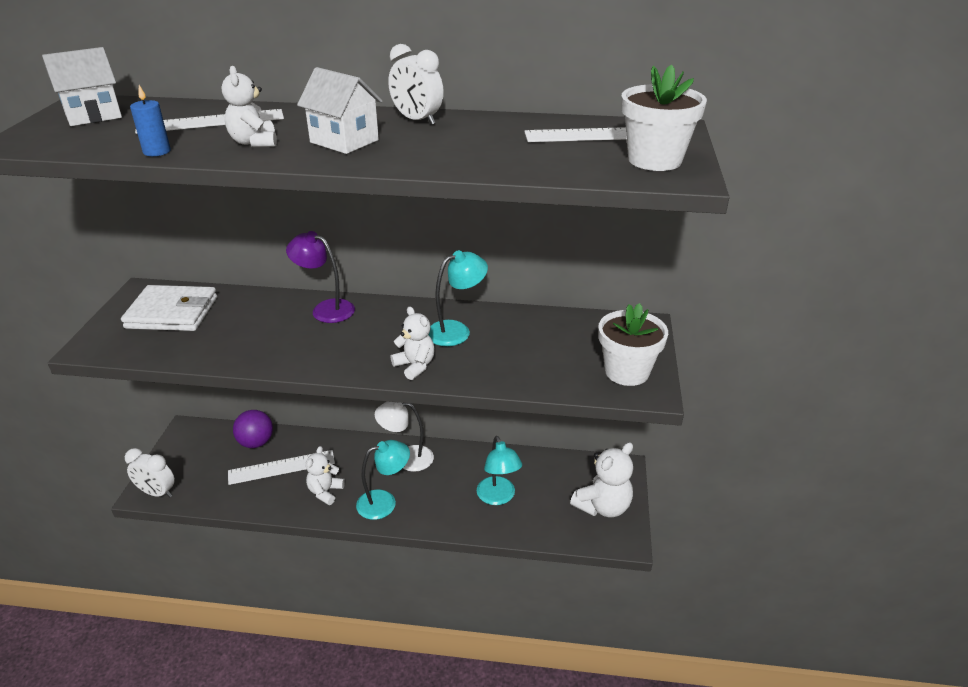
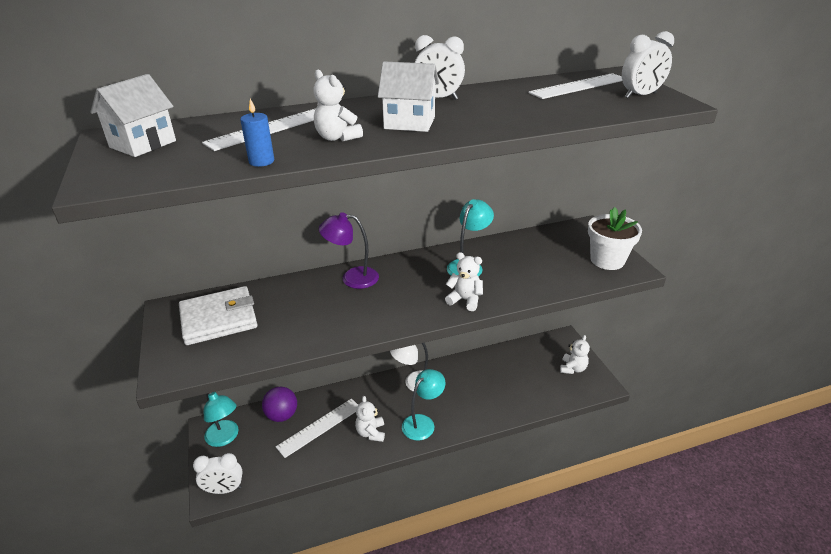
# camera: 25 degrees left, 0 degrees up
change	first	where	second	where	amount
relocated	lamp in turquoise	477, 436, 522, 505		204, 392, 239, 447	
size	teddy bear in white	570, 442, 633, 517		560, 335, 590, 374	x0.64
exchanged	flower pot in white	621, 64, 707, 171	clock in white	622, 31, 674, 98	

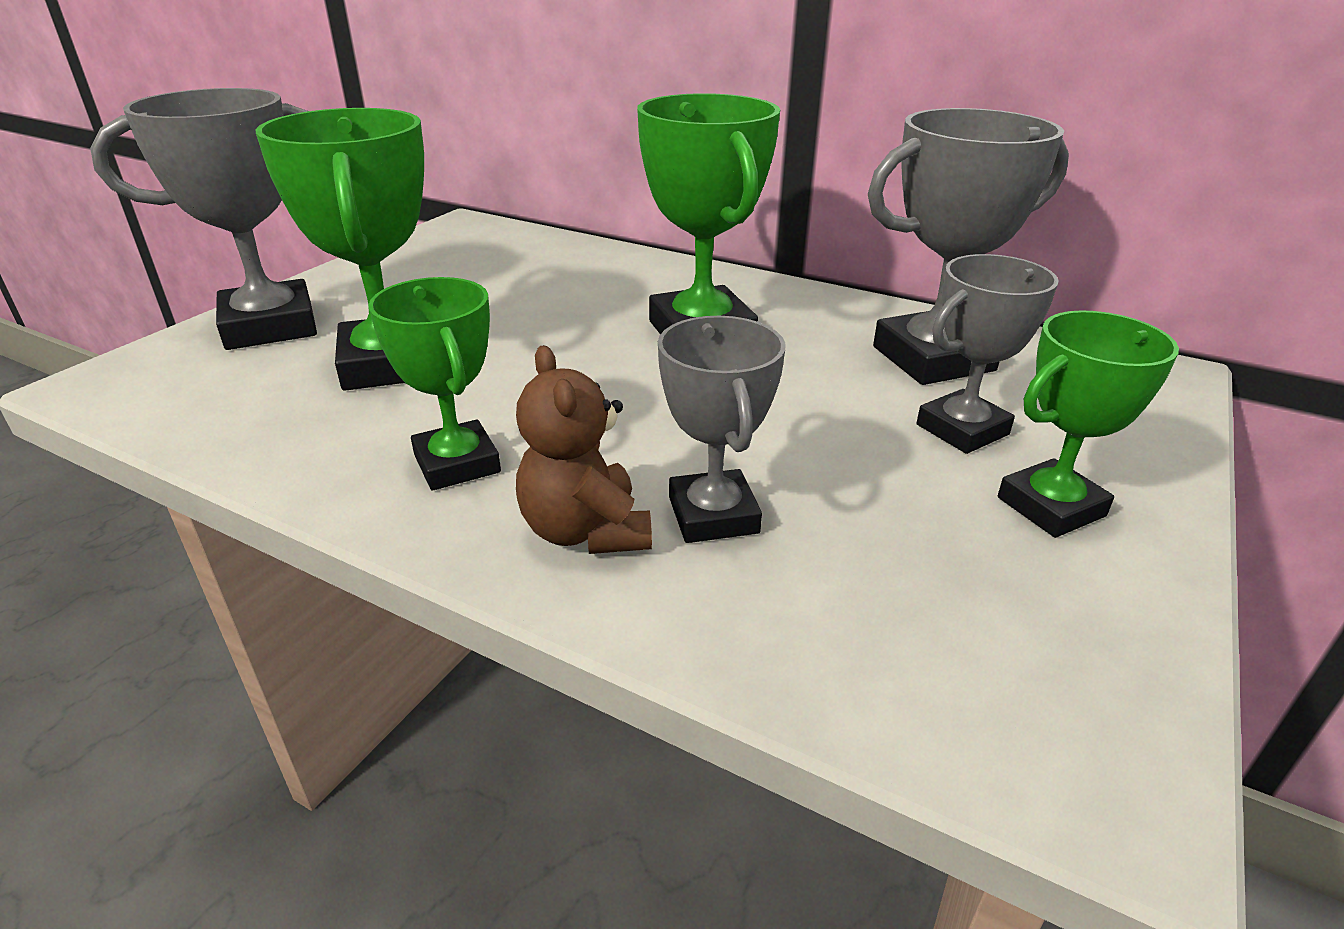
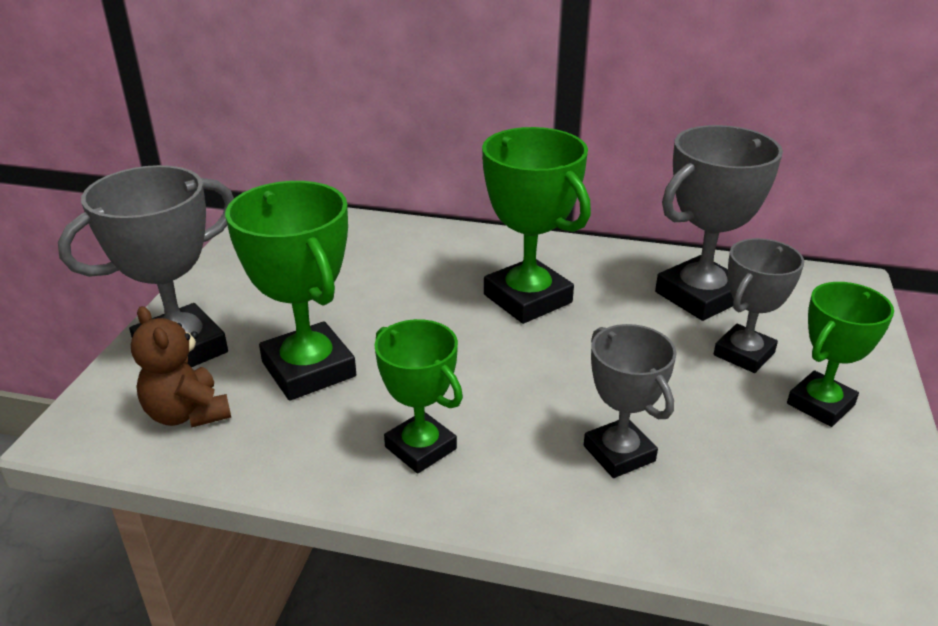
# camera: 15 degrees left, 0 degrees up
change	first	where	second	where	amount
relocated	teddy bear in brown	516, 345, 652, 554		131, 306, 231, 427	

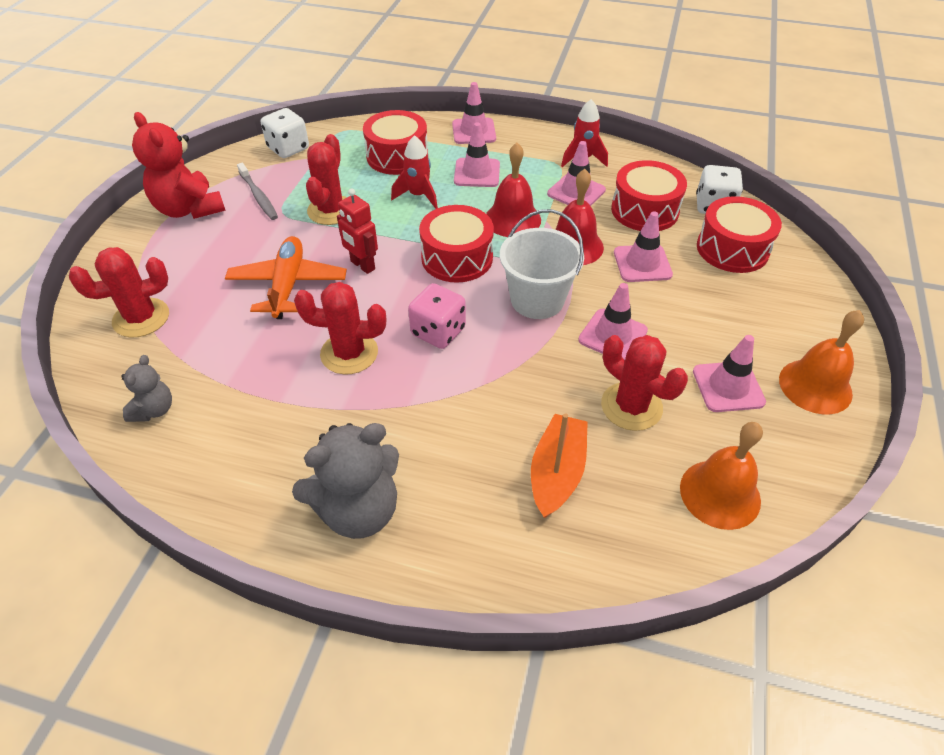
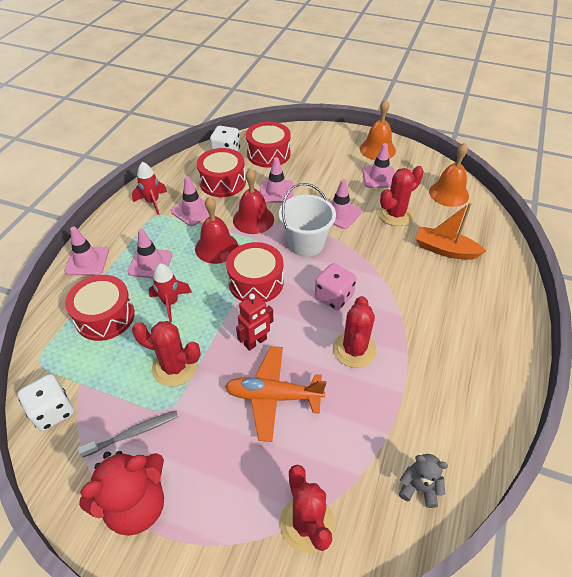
# camera: 85 degrees left, 0 degrees up
change	first	where	second	where	amount
missing	teddy bear in grey	292, 423, 399, 539			

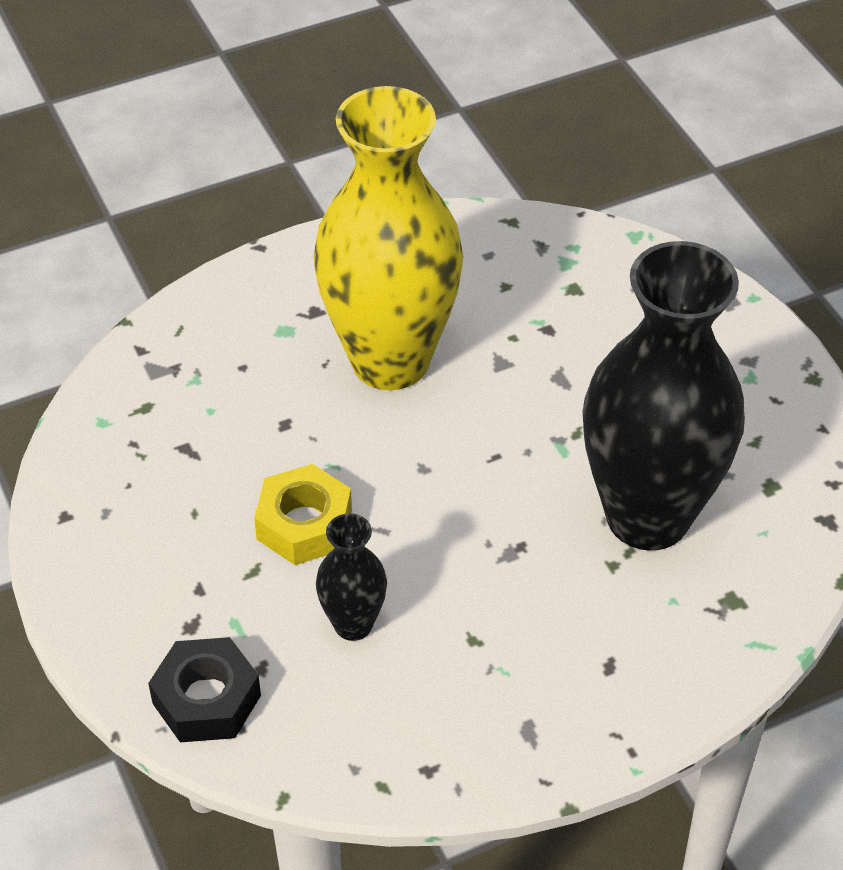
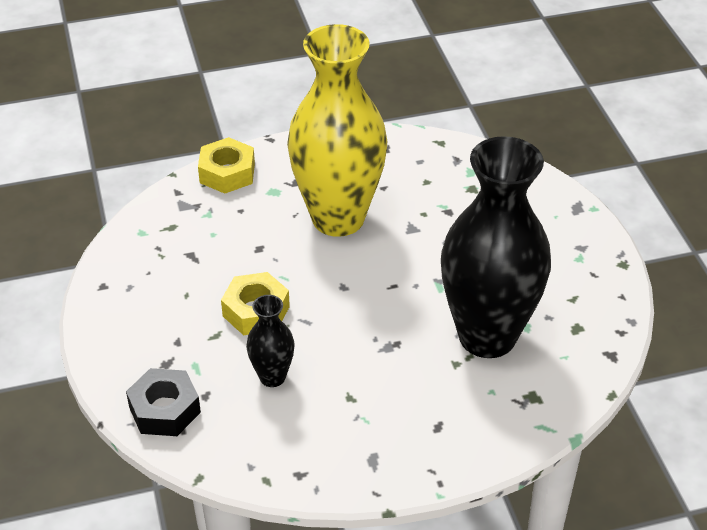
# camera: 10 degrees right, 5 degrees down
change	first	where	second	where	amount
appeared			nut in yellow	198, 137, 255, 194	

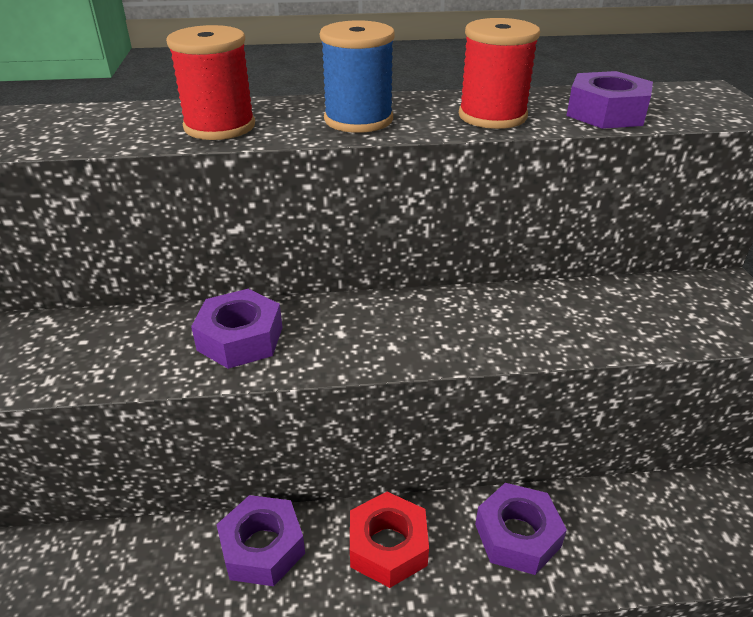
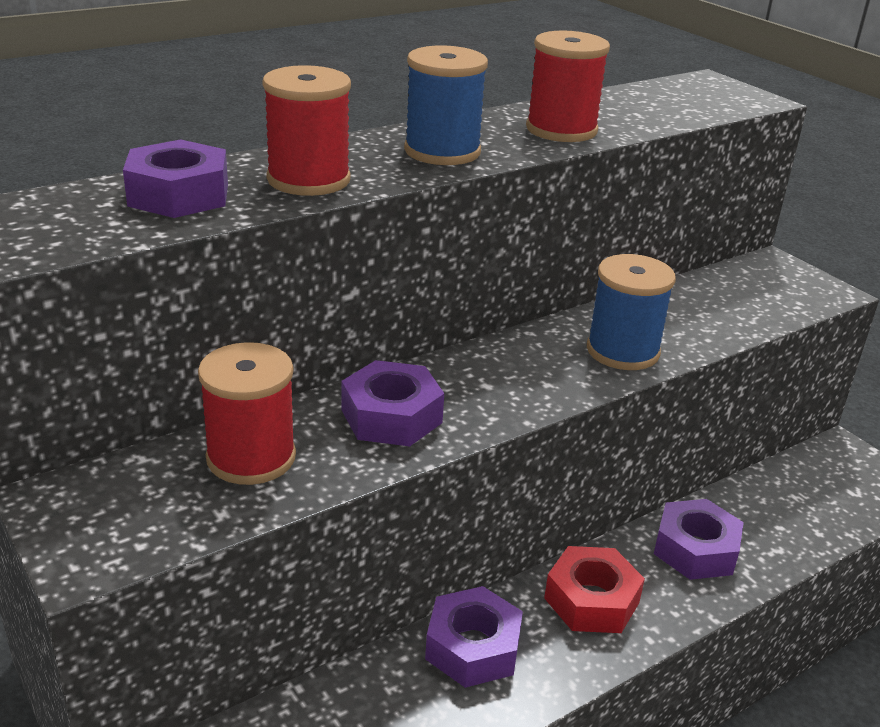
# camera: 30 degrees left, 5 degrees down
change	first	where	second	where	amount
relocated	nut in purple	566, 71, 653, 129		123, 139, 228, 218	
appeared			spool in red	198, 342, 296, 485	
appeared			spool in blue	587, 254, 676, 370	

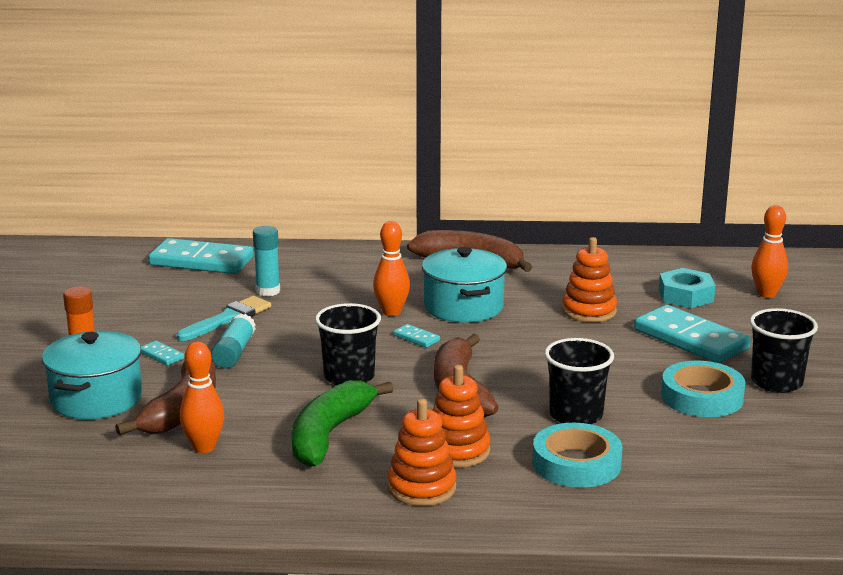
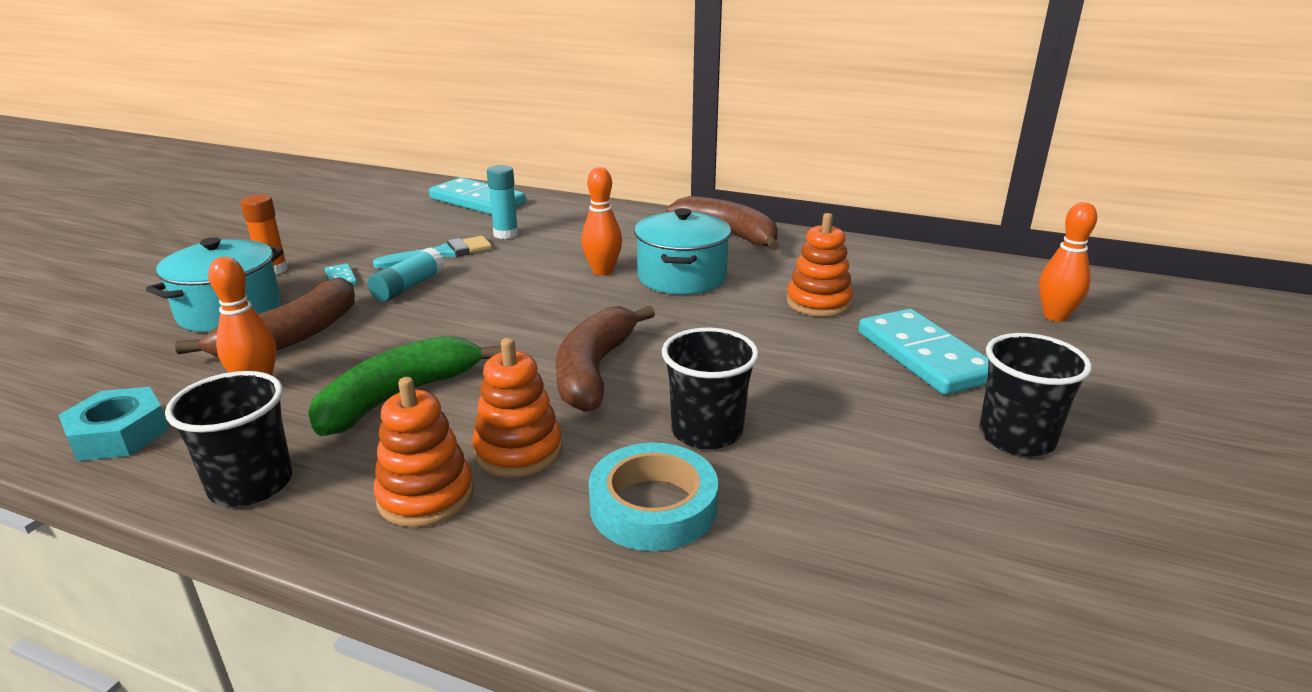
# camera: 20 degrees right, 5 degrees up
change	first	where	second	where	amount
relocated	cup in black	315, 303, 381, 385		165, 371, 292, 507	
missing	domino in turquoise	393, 324, 440, 348			
relocated	nut in turquoise	659, 268, 715, 308		59, 387, 169, 461	
missing	tape in turquoise	661, 360, 746, 417			

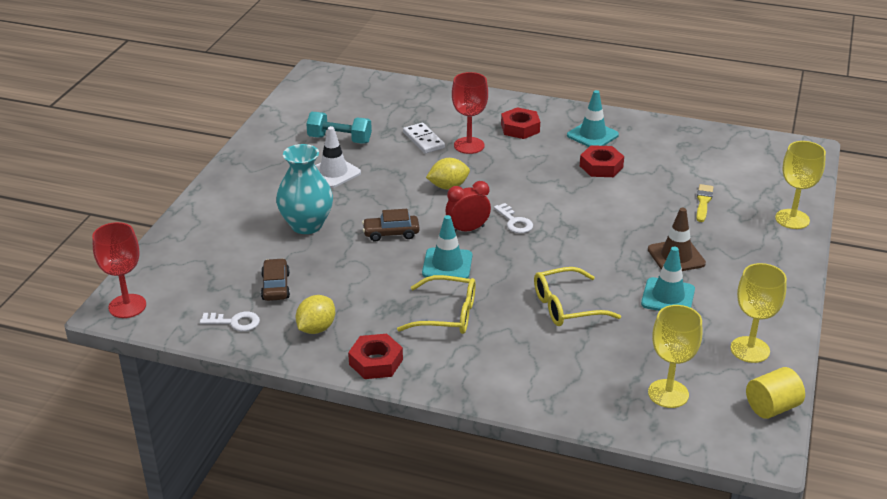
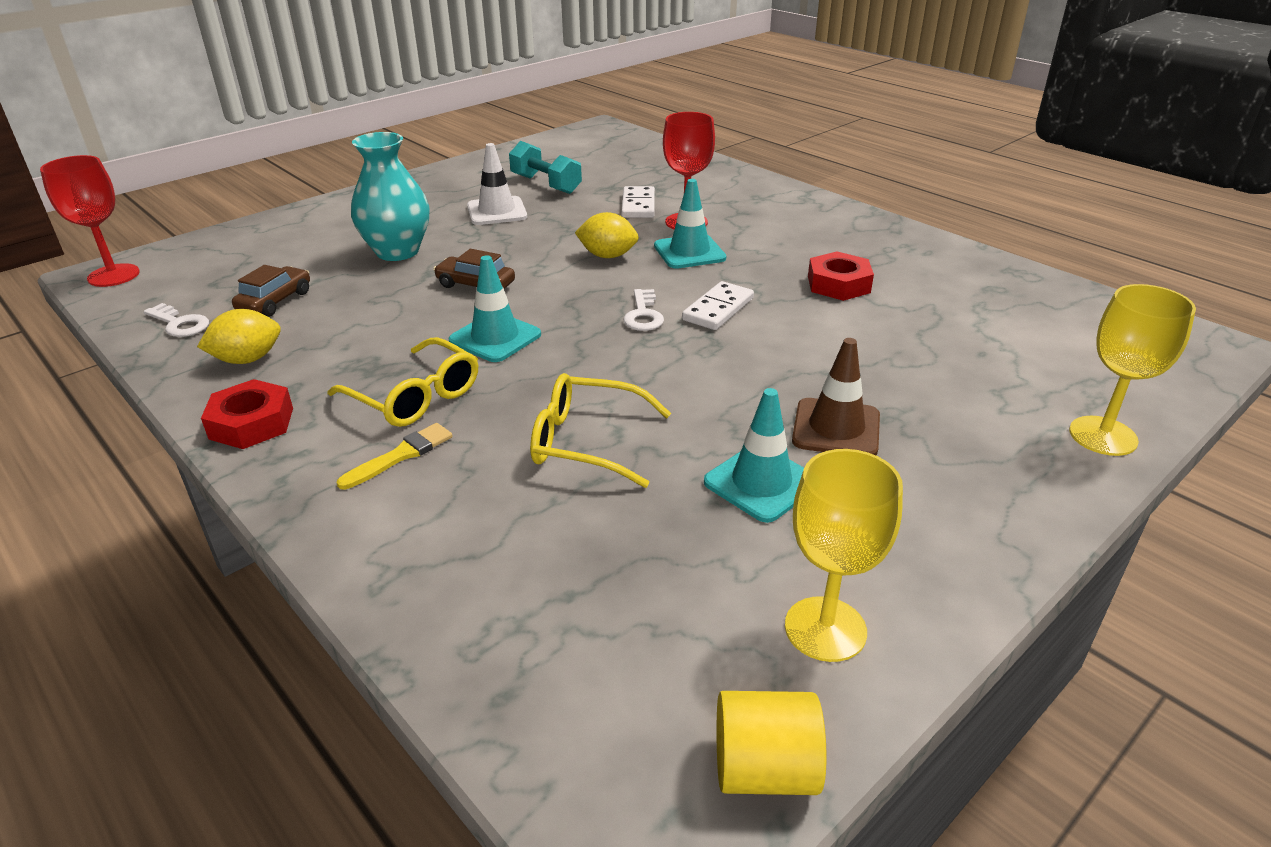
# camera: 30 degrees right, 0 degrees up
change	first	where	second	where	amount
missing	clock in red	446, 181, 491, 232			
missing	nut in red	501, 107, 540, 139			
relocated	traffic cone in turquoise	567, 90, 619, 147		654, 179, 726, 269	
missing	goblet in yellow	648, 305, 702, 408			
relocated	brush in yellow	696, 184, 714, 222		336, 423, 453, 490	
appeared			domino in white	682, 281, 754, 330	

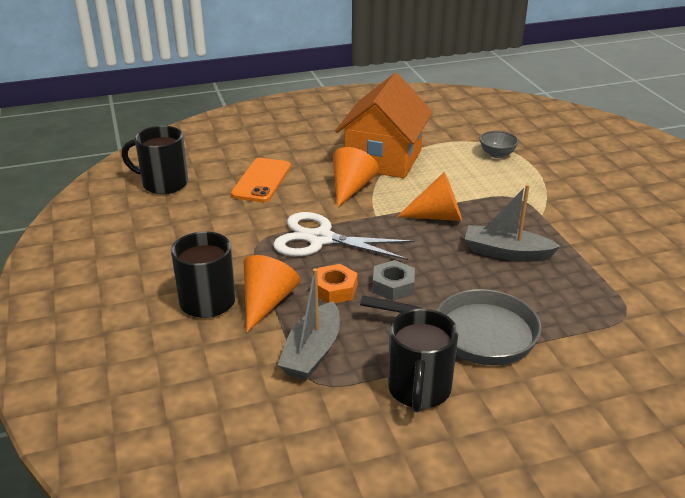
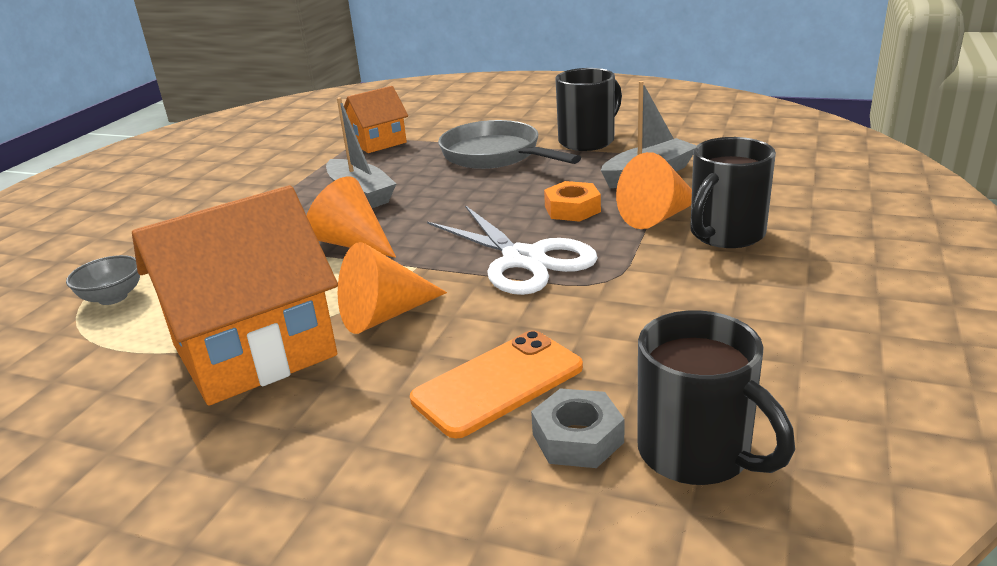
# camera: 140 degrees left, 5 degrees down
change	first	where	second	where	amount
relocated	nut in grey	373, 260, 415, 301		531, 388, 625, 468	
appeared			house in orange	344, 86, 408, 153	

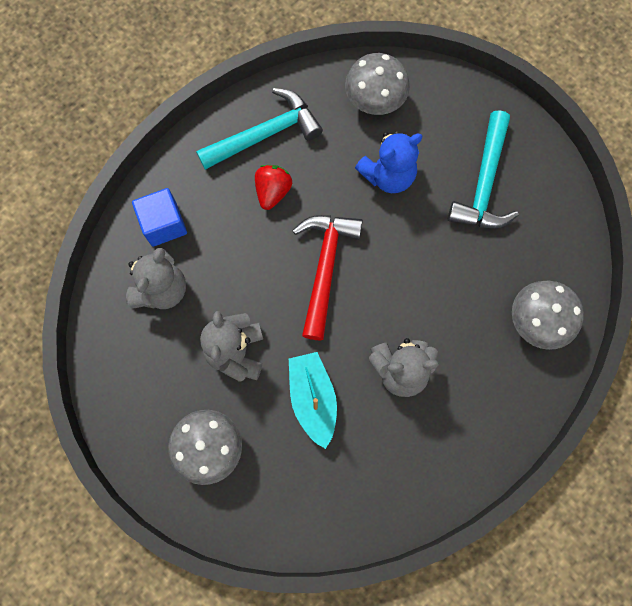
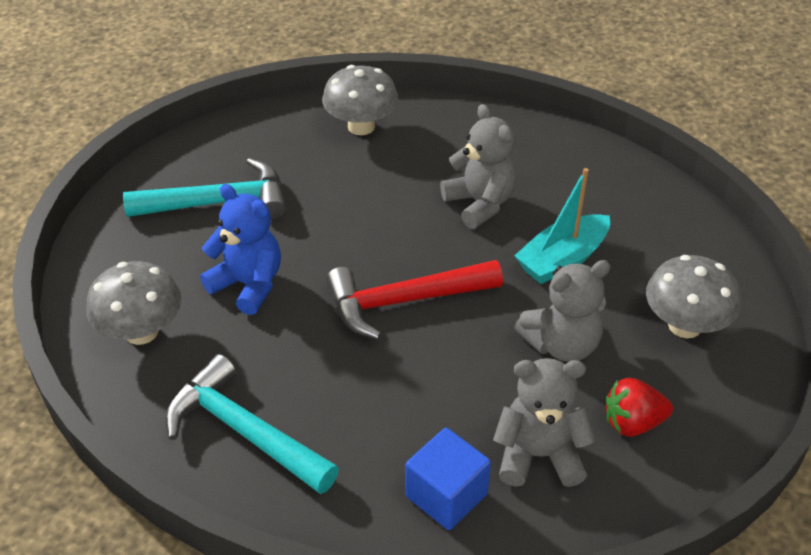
# camera: 115 degrees left, 30 degrees down
change	first	where	second	where	amount
relocated	strawberry in red	255, 165, 292, 210		606, 378, 673, 437	

